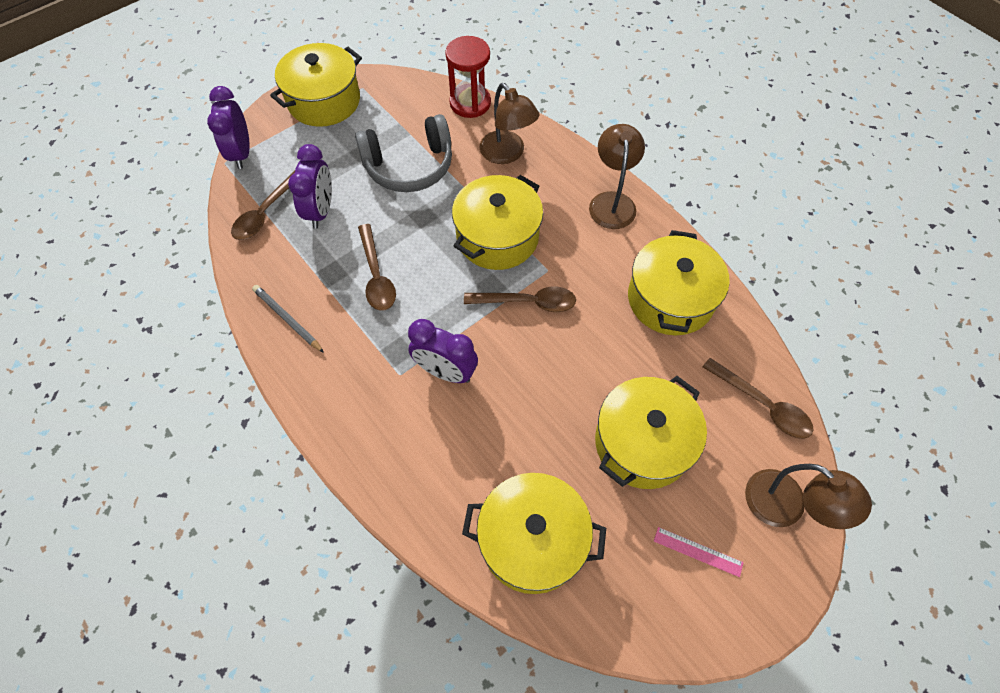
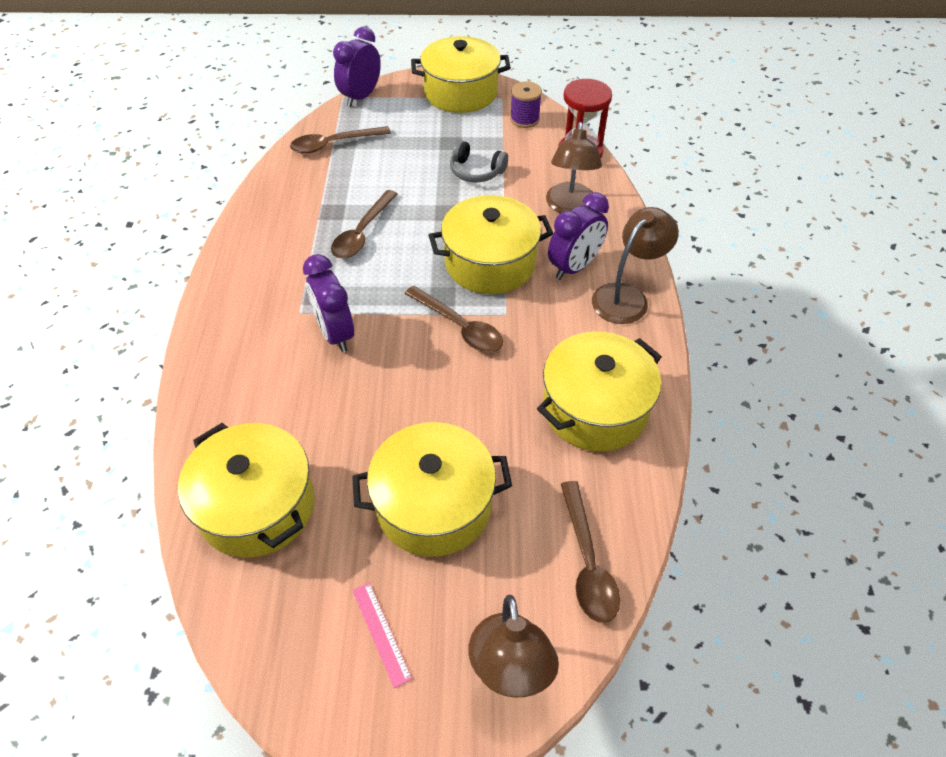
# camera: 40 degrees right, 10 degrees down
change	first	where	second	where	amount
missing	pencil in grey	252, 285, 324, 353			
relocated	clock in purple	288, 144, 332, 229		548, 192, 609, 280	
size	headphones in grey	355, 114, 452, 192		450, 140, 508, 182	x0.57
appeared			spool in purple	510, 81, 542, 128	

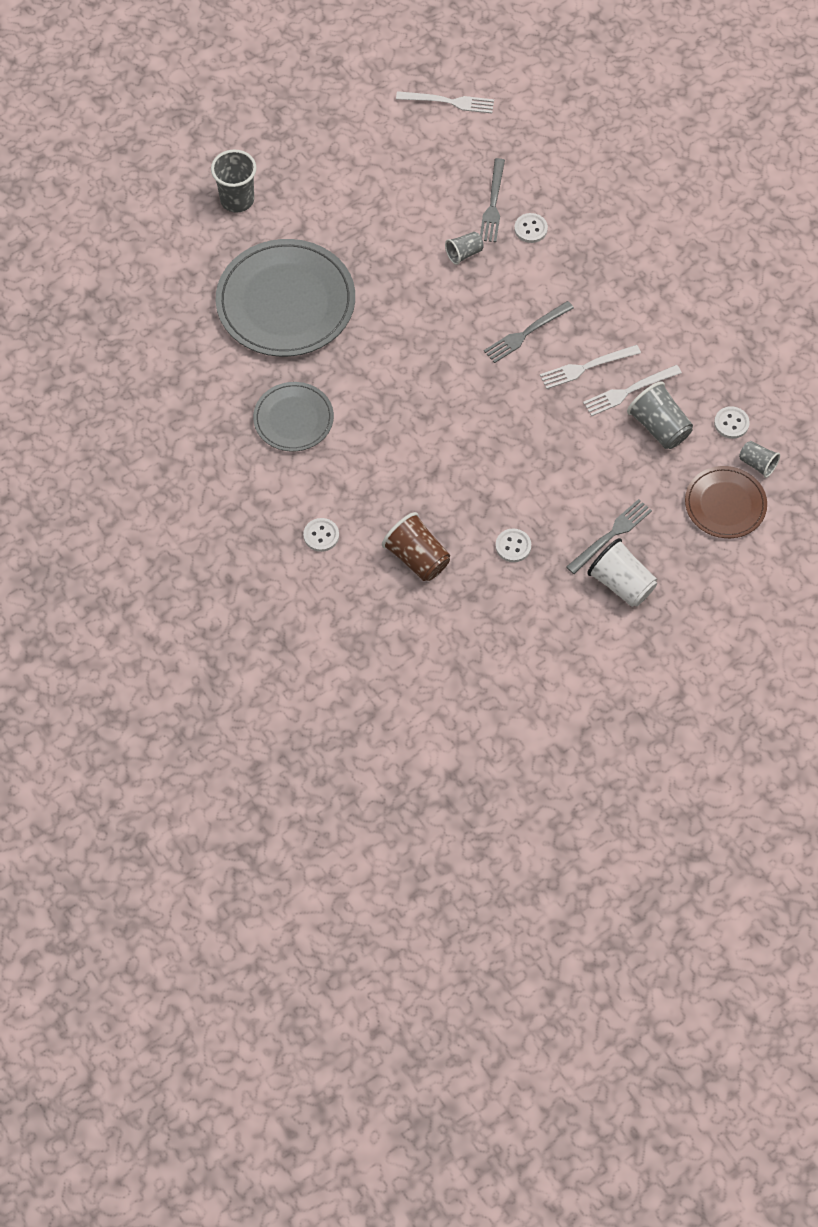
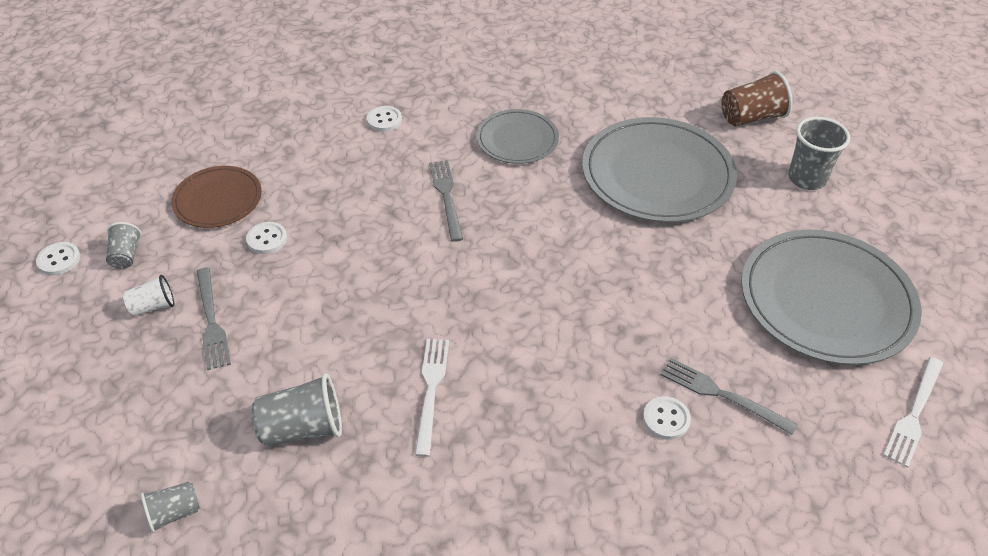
# camera: 115 degrees right, 15 degrees down
change	first	where	second	where	amount
relocated	cup in brown	382, 512, 450, 581		722, 71, 793, 126	
relocated	cup in grey	445, 232, 484, 265		106, 222, 142, 269	
relocated	fork in grey	484, 301, 574, 363		429, 160, 463, 242	
missing	fork in white	583, 365, 682, 416			
size	cup in white	587, 538, 657, 607		123, 275, 174, 316	x0.59
relocated	plate in brown	685, 466, 767, 538		171, 166, 262, 228	
relocated	button in white	714, 406, 750, 439		36, 242, 80, 275	
appeared			plate in grey	741, 230, 922, 365	

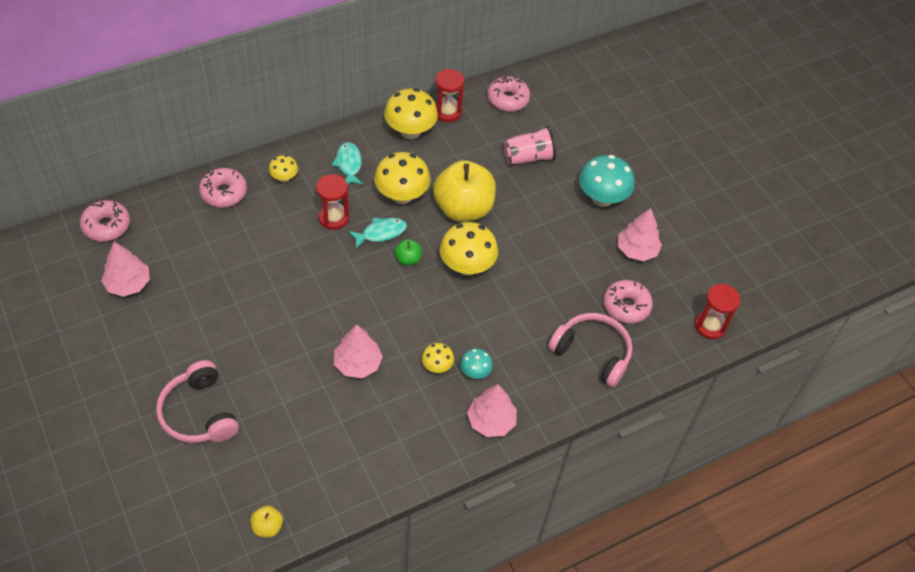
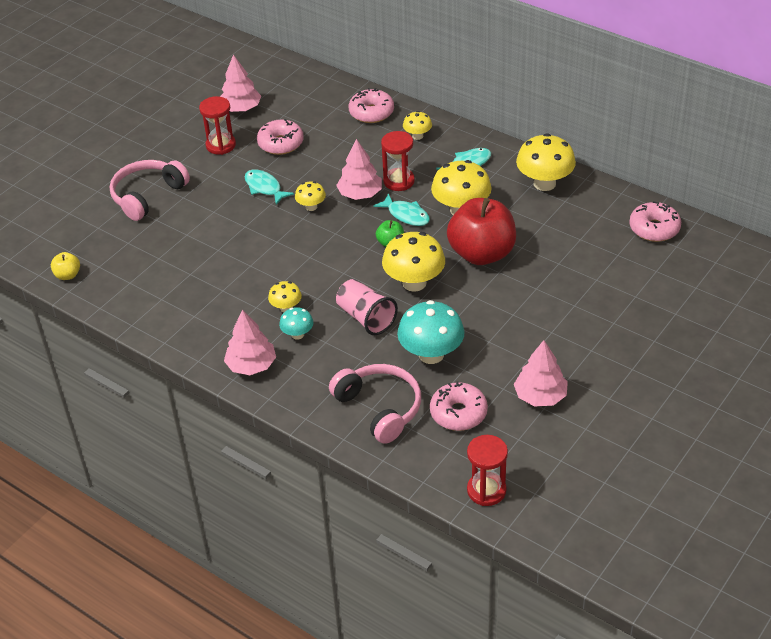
# camera: 70 degrees right, 10 degrees down
change	first	where	second	where	amount
relocated	donut in pink	80, 200, 130, 242		257, 119, 304, 155	
relocated	tree in pink	334, 324, 383, 378		336, 139, 382, 200	
colour	apple in yellow	433, 160, 496, 222	apple in red	447, 198, 516, 265	
relocated	hourglass in red	435, 69, 465, 122		199, 96, 236, 155	
relocated	cup in pink	503, 126, 556, 165		336, 279, 398, 335	
spun	headphones in pink	548, 313, 632, 387		329, 364, 421, 444	45 degrees counterclockwise
relocated	mushroom in turquoise	579, 155, 634, 207		397, 300, 464, 364	
appeared			fish in turquoise	245, 169, 294, 205	
appeared			mushroom in yellow	295, 182, 326, 211	

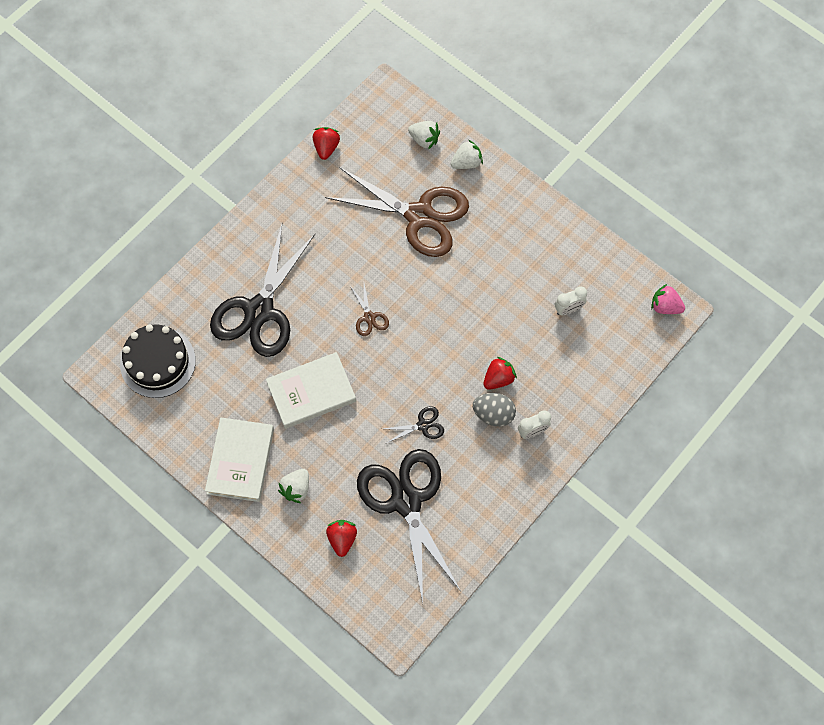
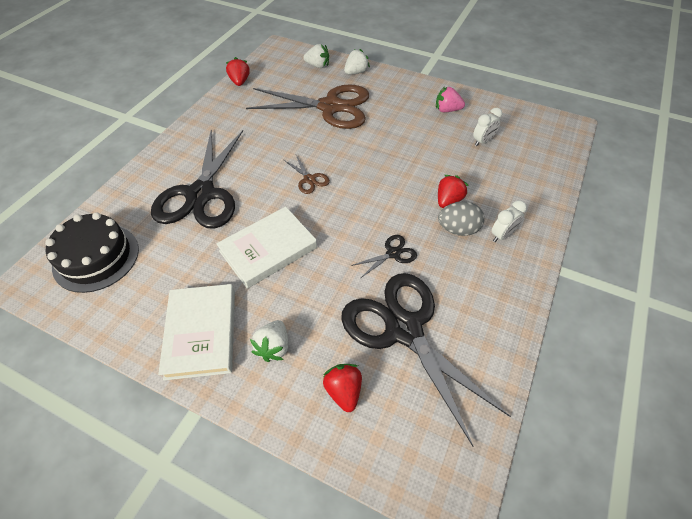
# camera: 15 degrees left, 15 degrees down
change	first	where	second	where	amount
relocated	strawberry in pink	651, 284, 685, 314		436, 86, 465, 112	

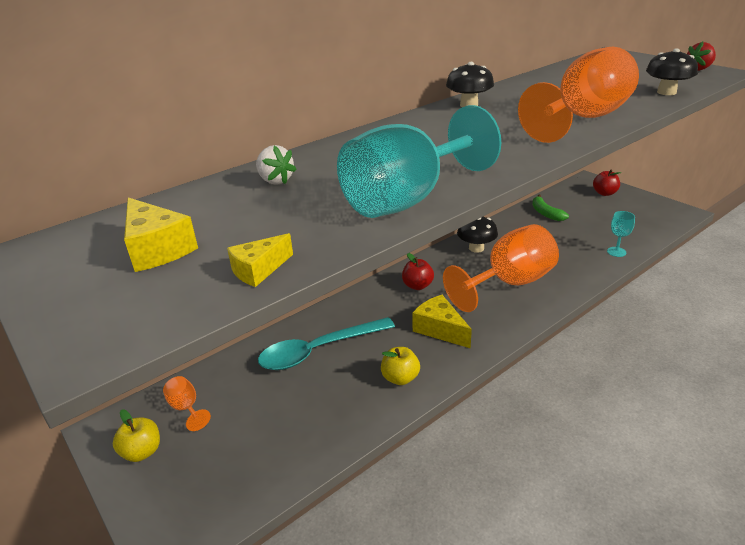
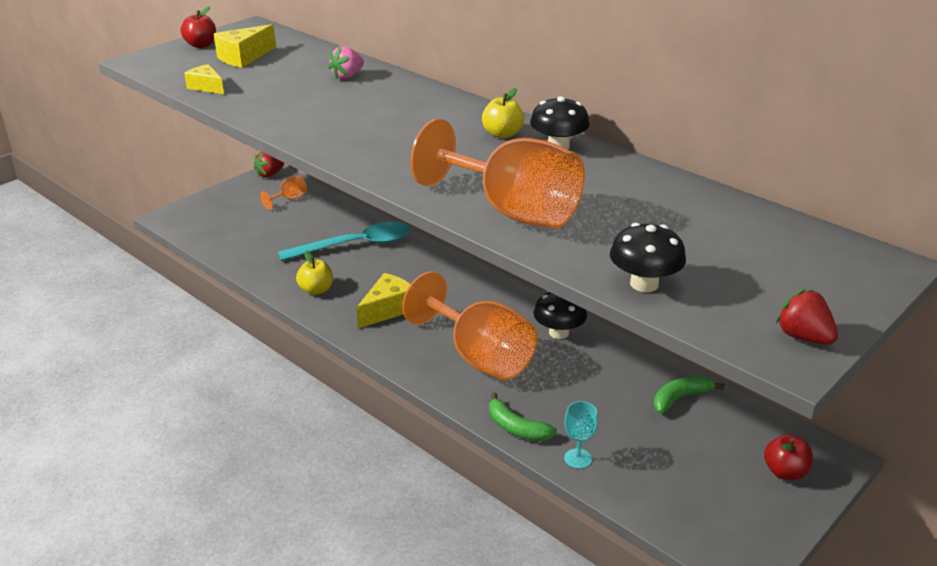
# camera: 80 degrees right, 0 degrees up
change	first	where	second	where	amount
relocated	apple in yellow	113, 409, 160, 462		482, 88, 524, 138	
colour	strawberry in white	256, 145, 297, 185	strawberry in pink	328, 46, 364, 79	
spun	spoon in turquoise	258, 317, 395, 370		278, 222, 411, 261	105 degrees clockwise
missing	goblet in turquoise	337, 105, 501, 218			
relocated	apple in red	402, 253, 434, 290		181, 6, 216, 48	
appeared			strawberry in red	254, 152, 284, 178	
appeared			banana in green	489, 392, 557, 441	

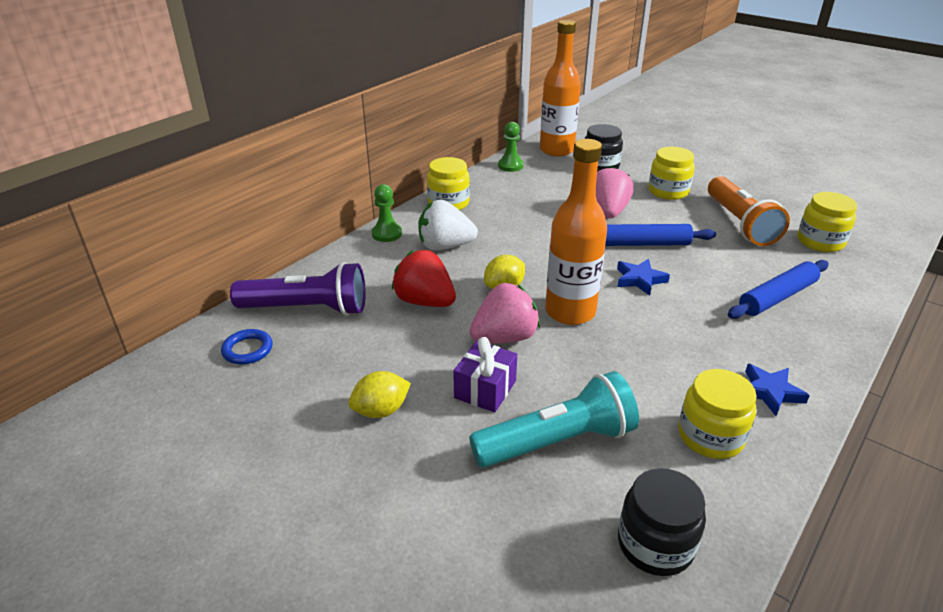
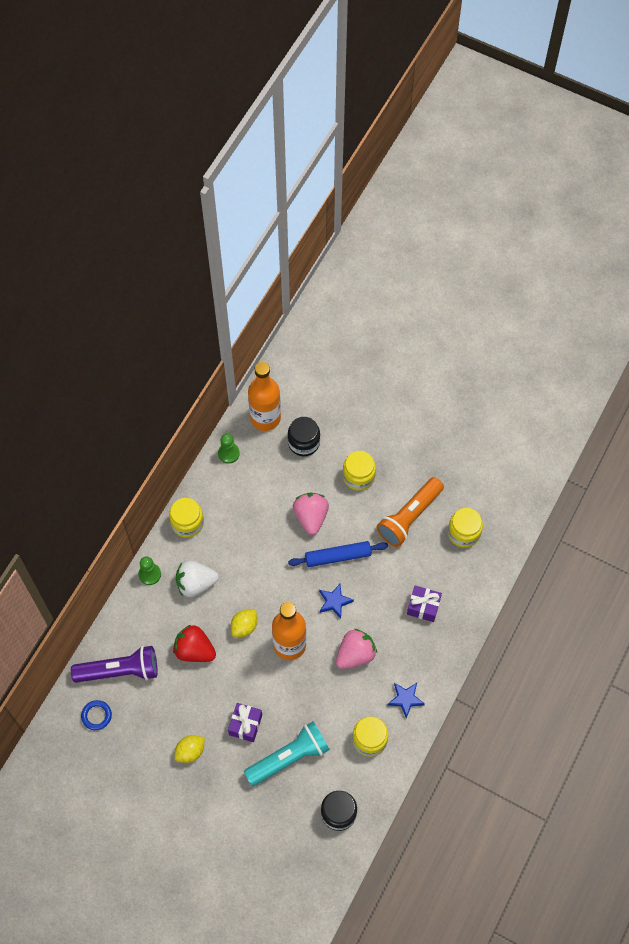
# camera: 10 degrees left, 30 degrees up
change	first	where	second	where	amount
relocated	strawberry in pink	469, 283, 540, 344		336, 629, 377, 669	
spun	flashlight in orange	708, 176, 790, 246		377, 477, 444, 547	60 degrees clockwise
exchanged	rolling pin in blue	728, 260, 829, 319	gift in purple	407, 585, 442, 622	

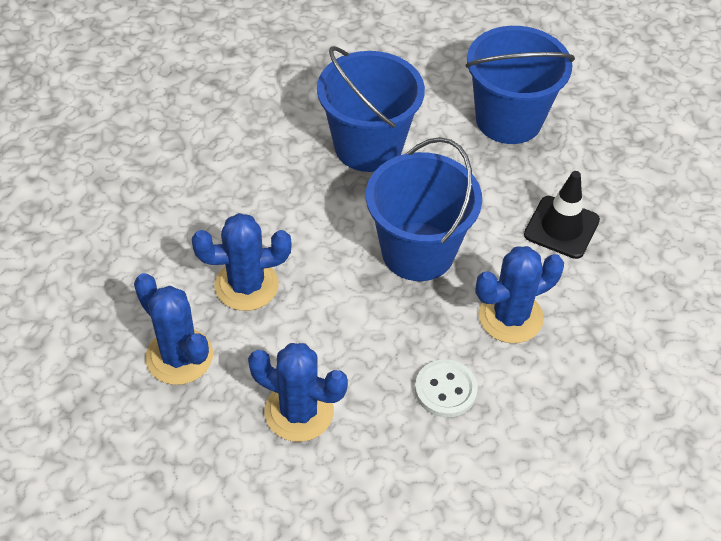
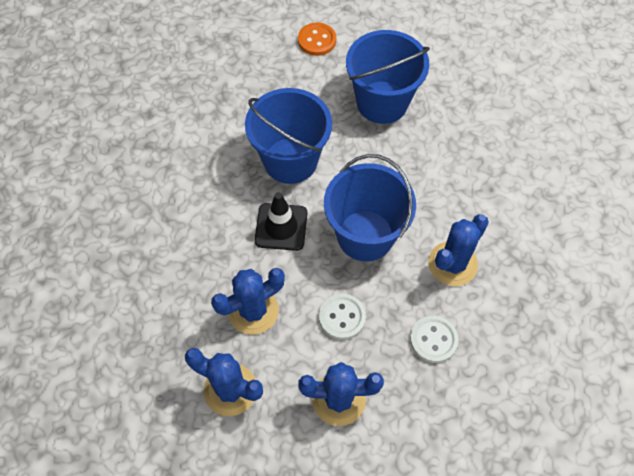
# camera: 20 degrees left, 10 degrees up
change	first	where	second	where	amount
relocated	traffic cone in black	524, 171, 600, 259		255, 192, 307, 251	
appeared			button in orange	298, 23, 336, 56	
appeared			button in white	319, 294, 366, 340	

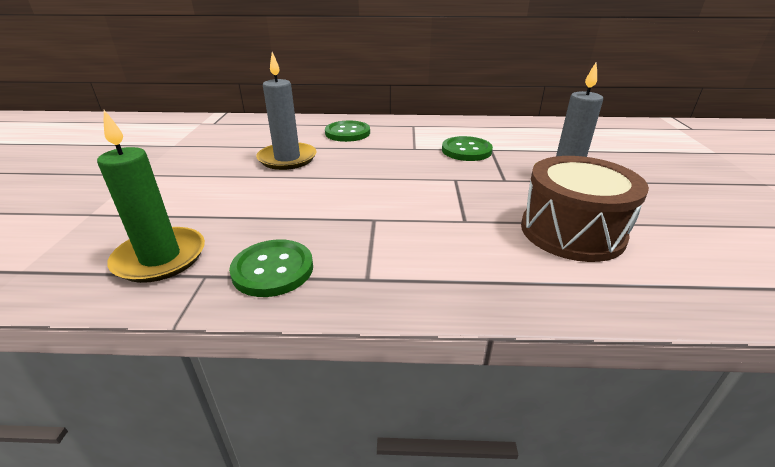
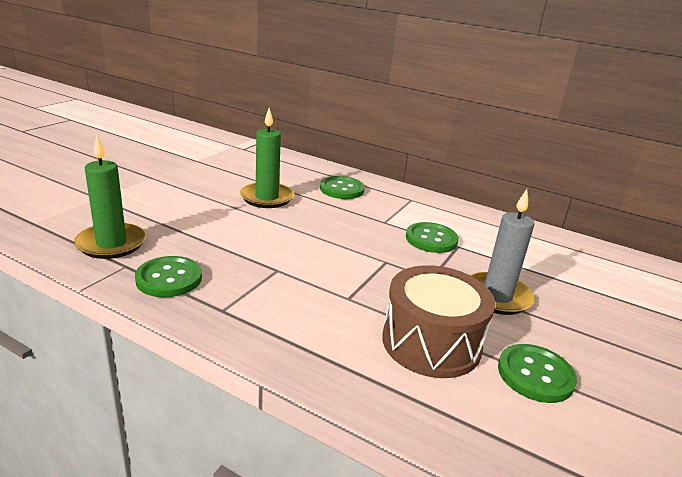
# camera: 25 degrees right, 5 degrees down
change	first	where	second	where	amount
colour	candle in grey	256, 52, 316, 170	candle in green	240, 108, 294, 208	
appeared			button in green	498, 344, 577, 403	

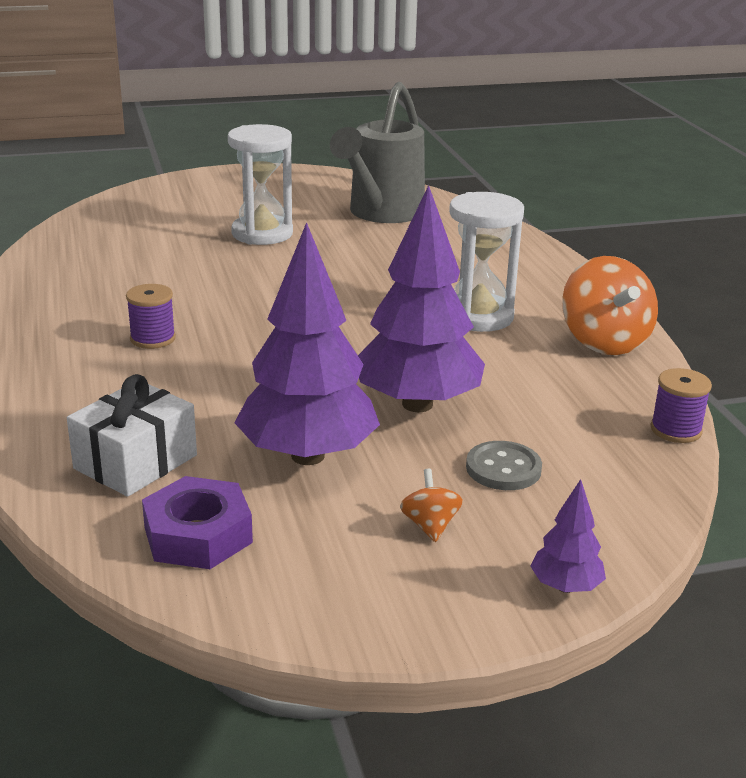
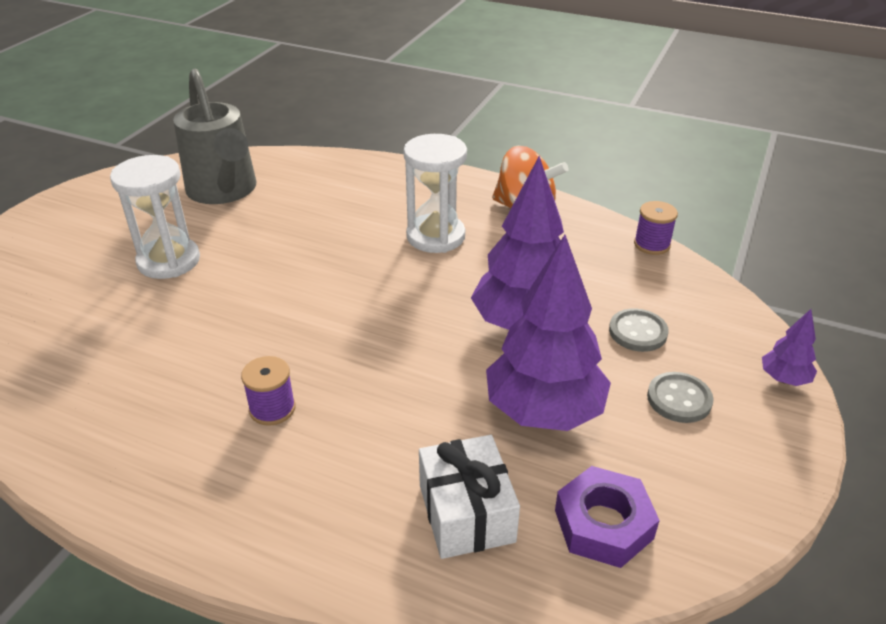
# camera: 50 degrees left, 10 degrees up
change	first	where	second	where	amount
exchanged	spinning top in orange	400, 469, 463, 542	button in grey	647, 372, 714, 423	

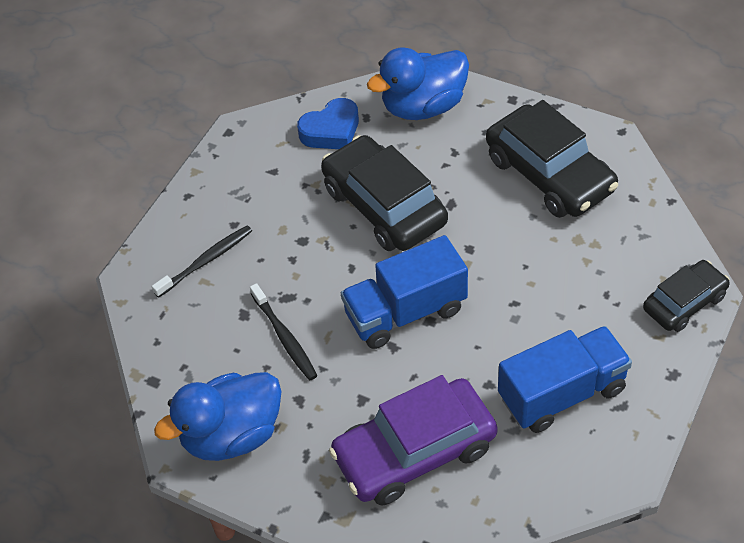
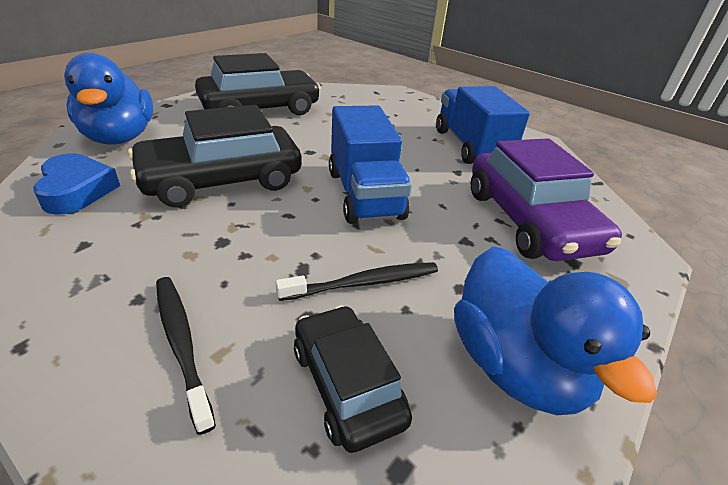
# camera: 85 degrees left, 15 degrees down
change	first	where	second	where	amount
relocated	car in black	643, 260, 730, 332		294, 305, 412, 453	

